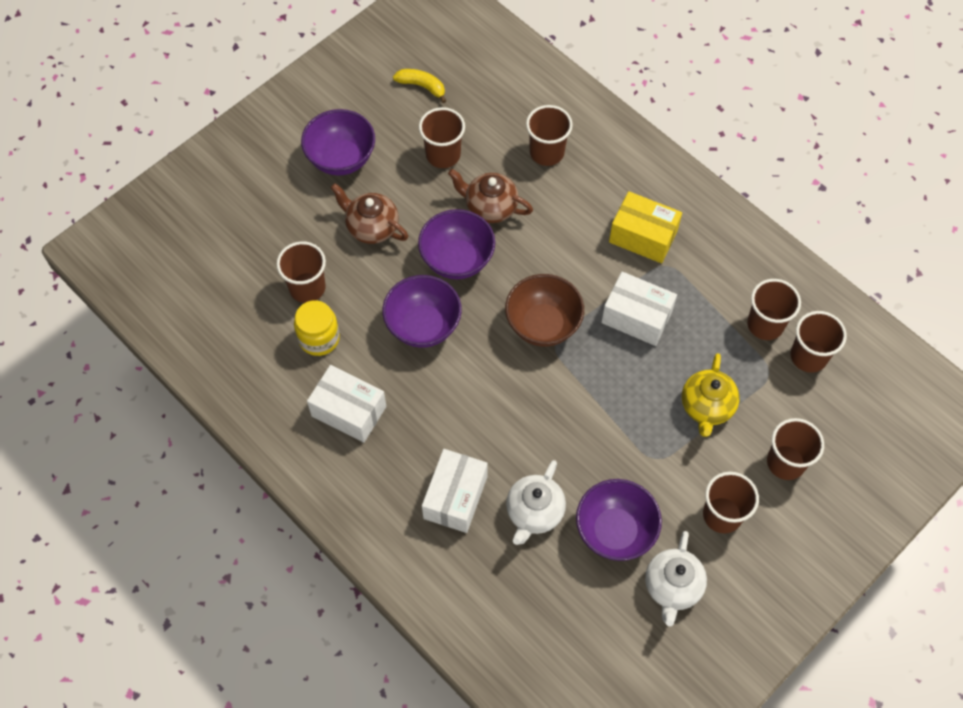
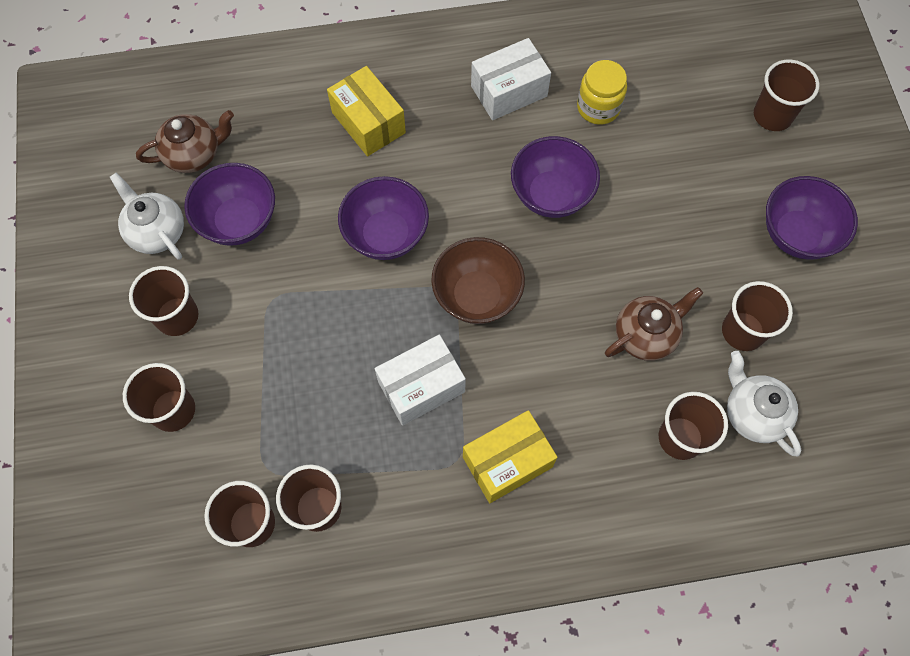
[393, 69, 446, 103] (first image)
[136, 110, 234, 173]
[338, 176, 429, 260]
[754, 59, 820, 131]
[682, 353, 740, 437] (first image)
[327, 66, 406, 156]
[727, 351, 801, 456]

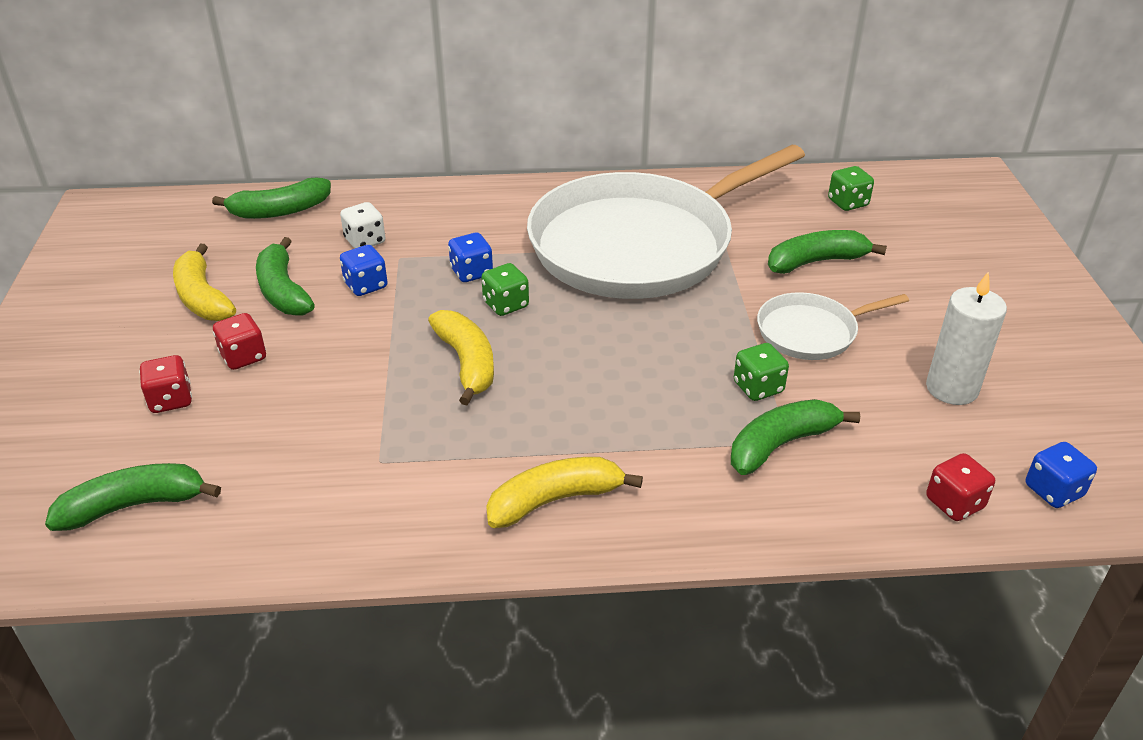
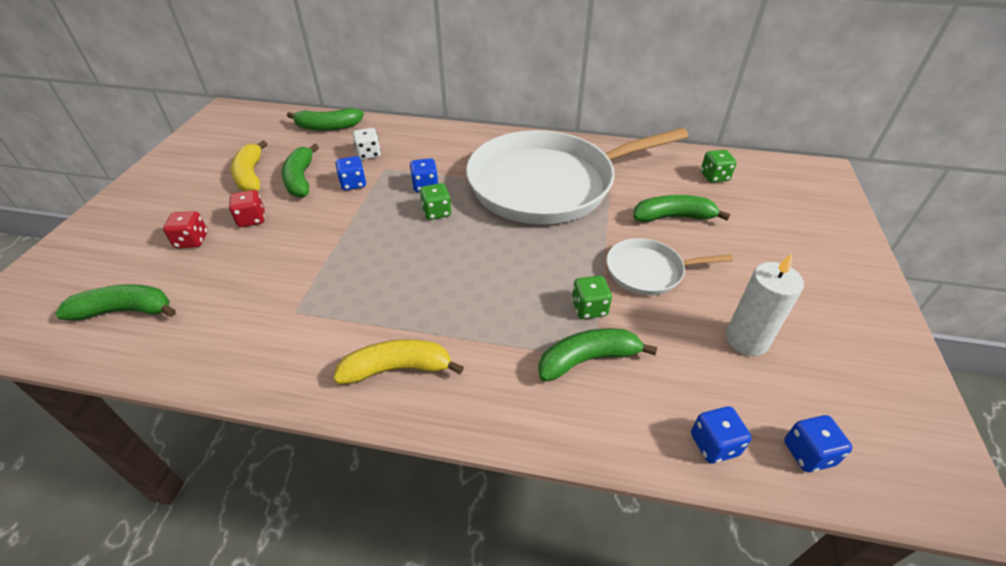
[428, 310, 494, 405] (first image)
[691, 406, 751, 463]

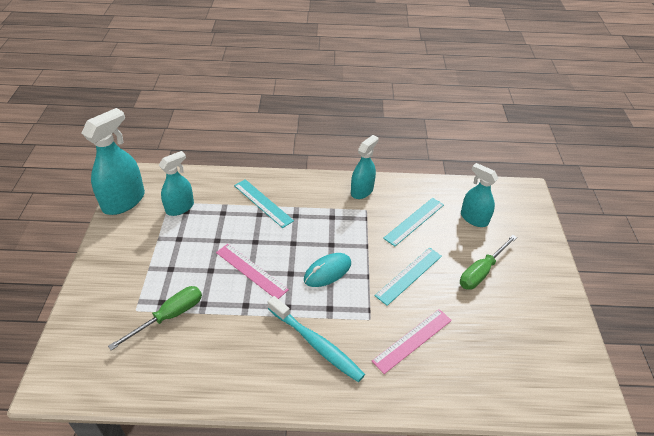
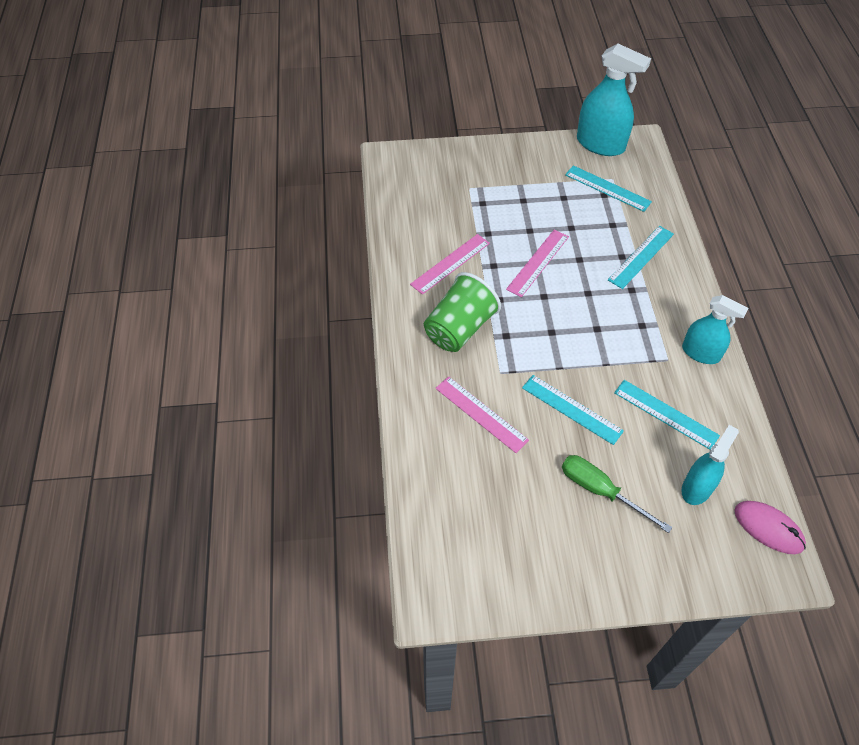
[565, 165, 652, 212]
[304, 253, 351, 287] (first image)
[108, 286, 202, 350] (first image)
[424, 272, 501, 352]
[410, 234, 490, 295]
[734, 501, 806, 554]

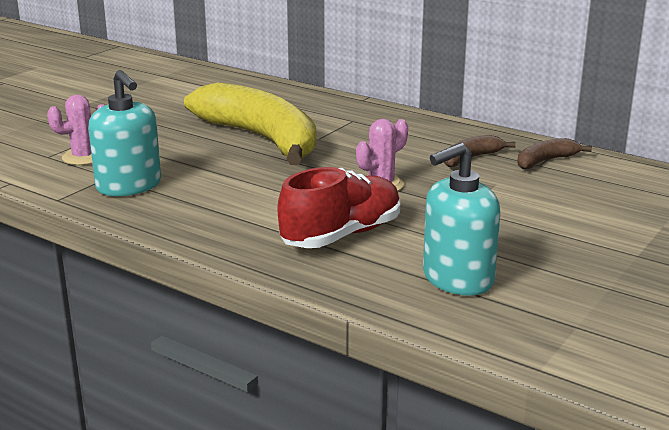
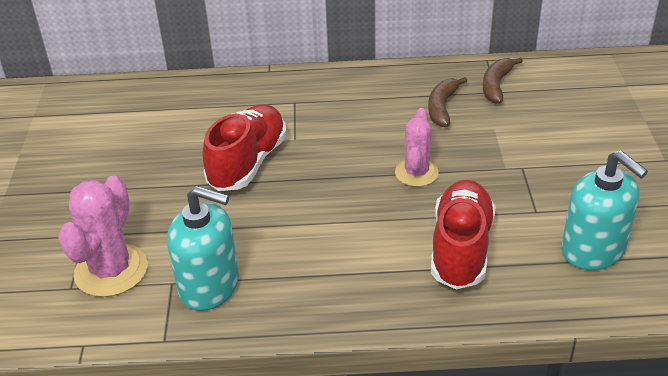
[203, 104, 287, 191]
[58, 175, 148, 297]
[561, 150, 648, 270]

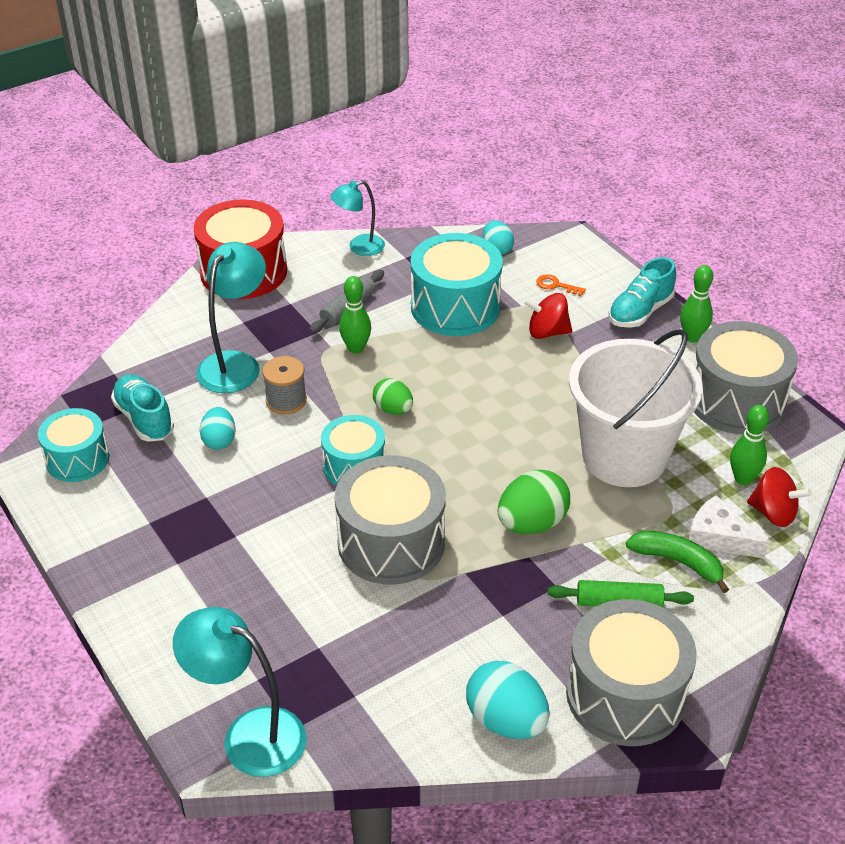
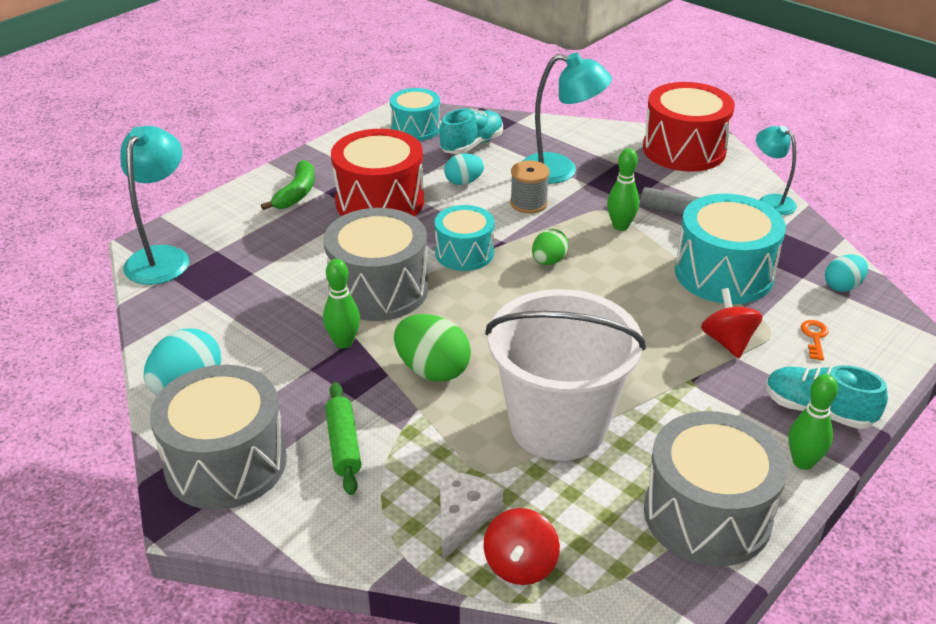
[323, 259, 360, 348]
[261, 160, 315, 210]
[331, 129, 424, 217]

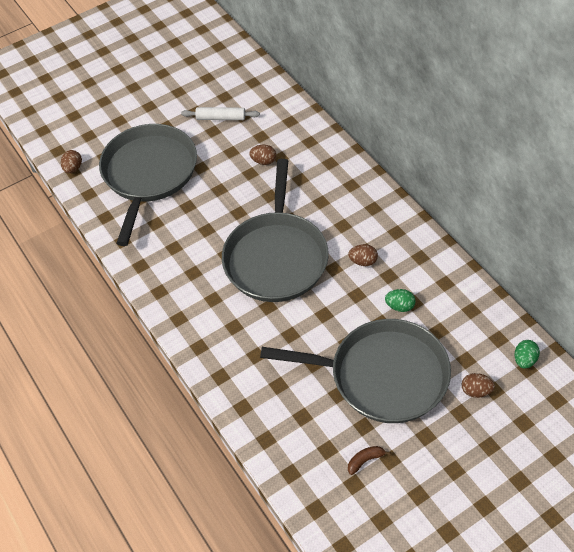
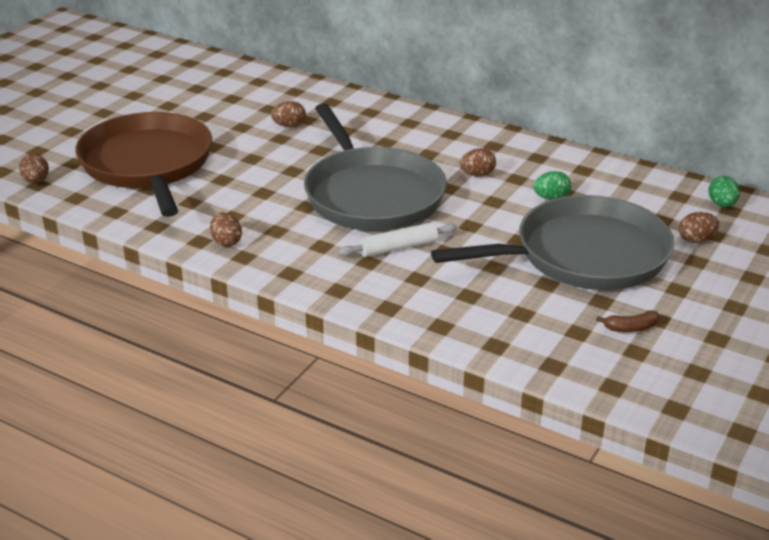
[338, 222, 457, 257]
[75, 112, 212, 217]
[596, 310, 659, 332]
[210, 212, 242, 247]

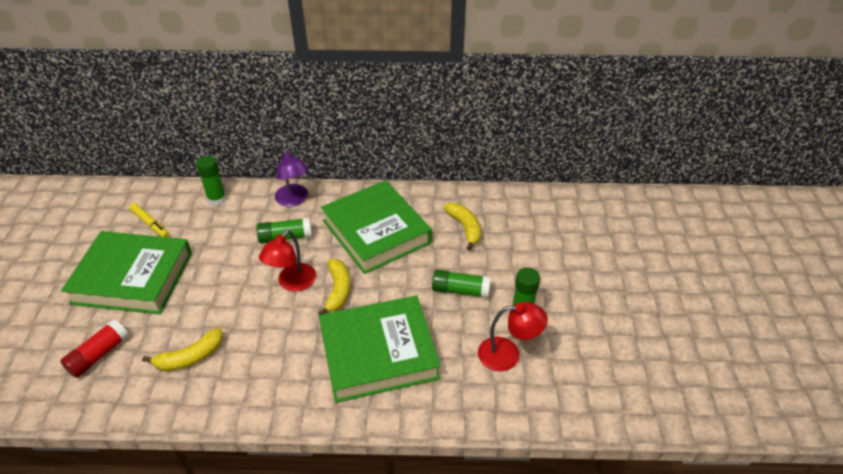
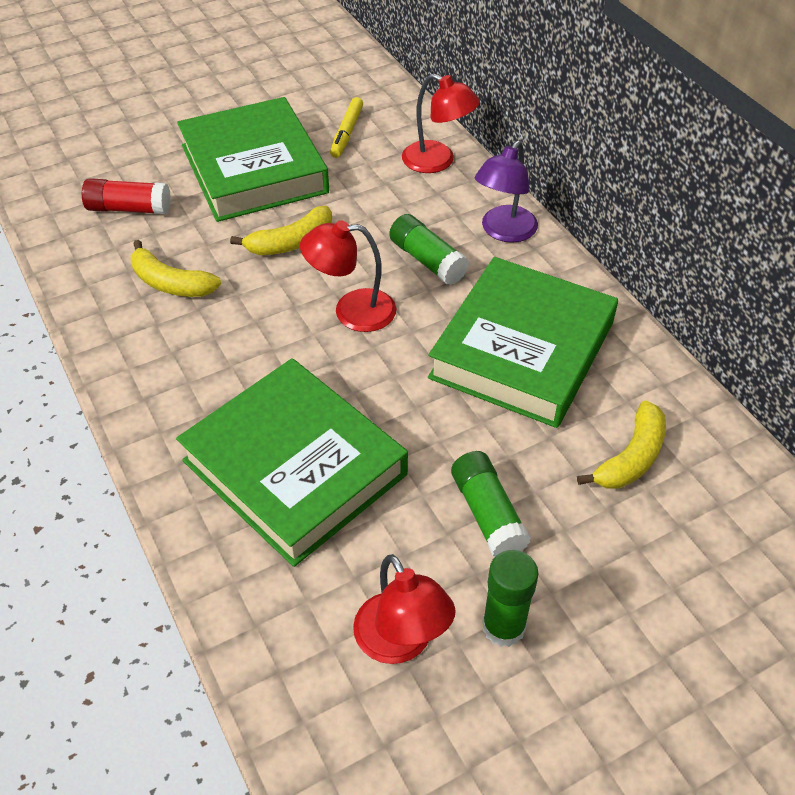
[402, 74, 480, 173]
[230, 206, 332, 255]

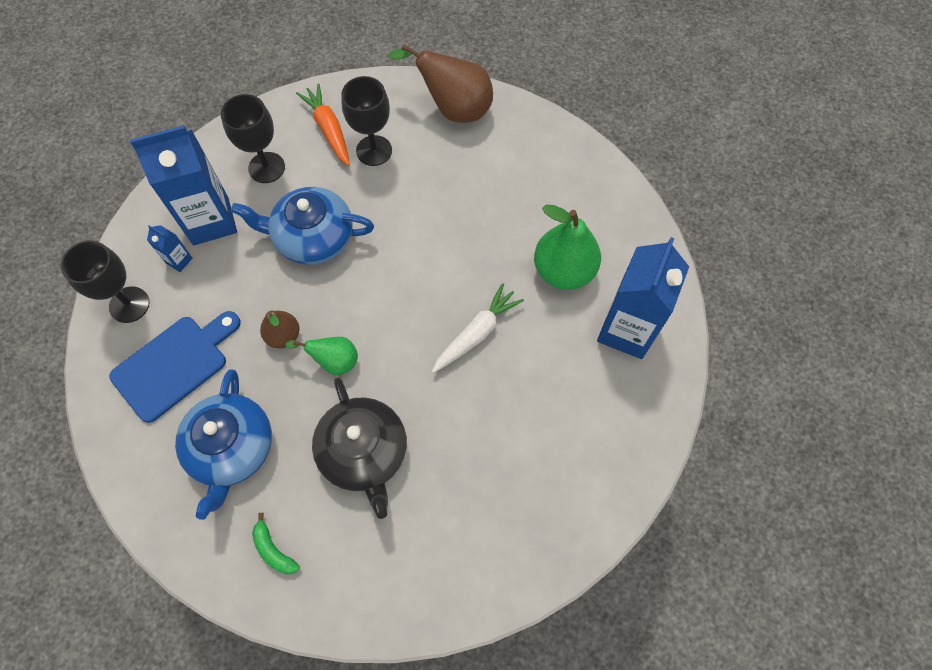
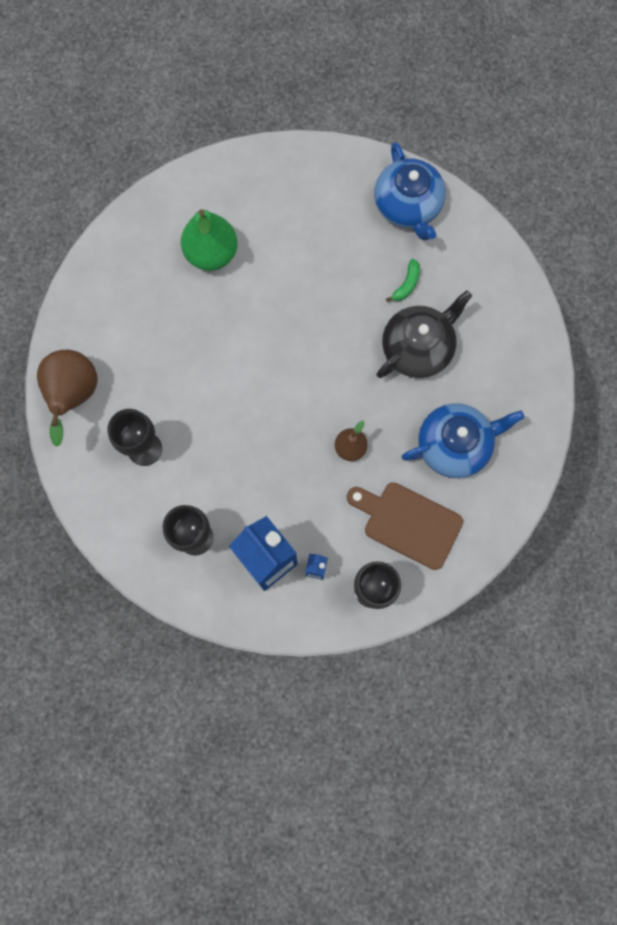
[296, 83, 350, 166] (first image)
[374, 142, 446, 240]
[597, 237, 689, 359] (first image)
[432, 283, 524, 373] (first image)
[347, 482, 463, 570]
[285, 337, 358, 375] (first image)
[386, 259, 420, 302]

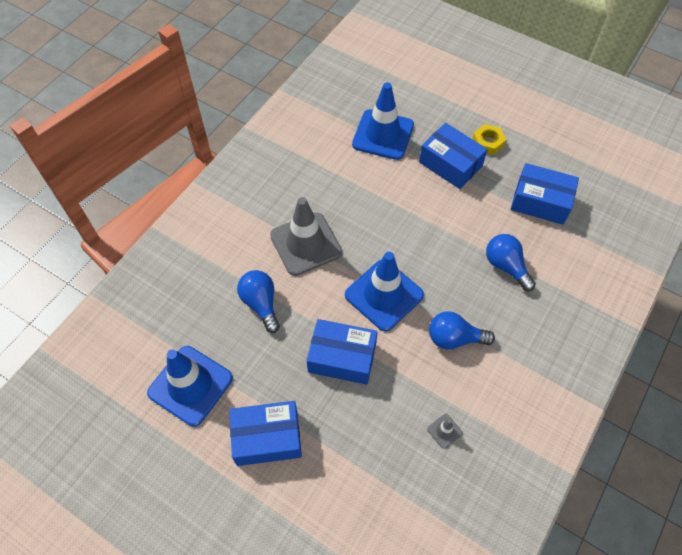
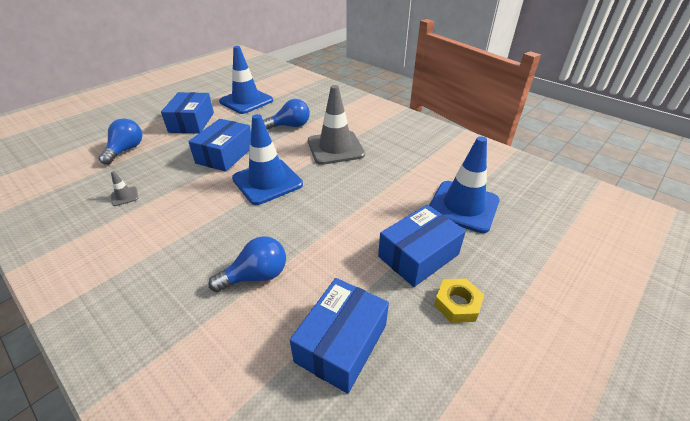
[99, 118, 142, 165]

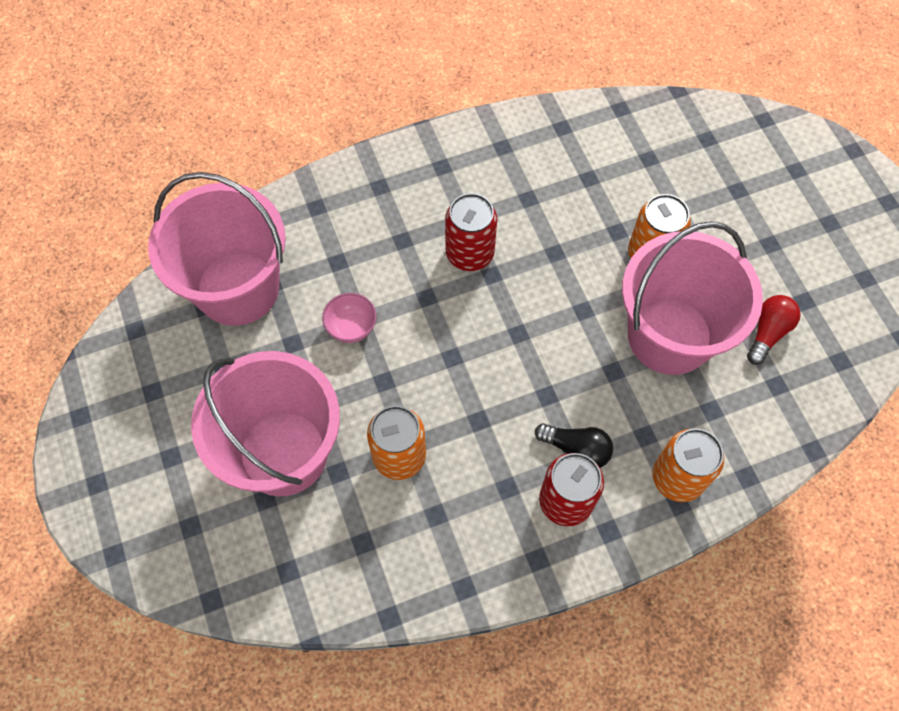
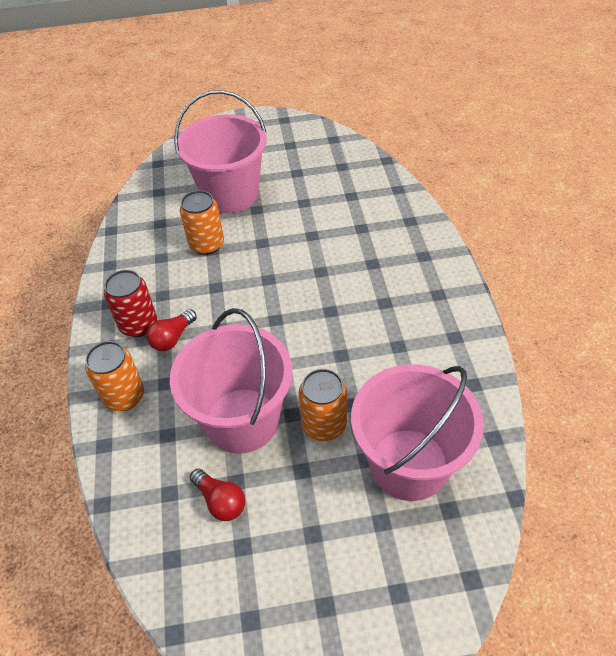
[351, 364, 484, 501]
[445, 193, 497, 271] (first image)
[322, 293, 377, 343] (first image)
[146, 309, 197, 351]

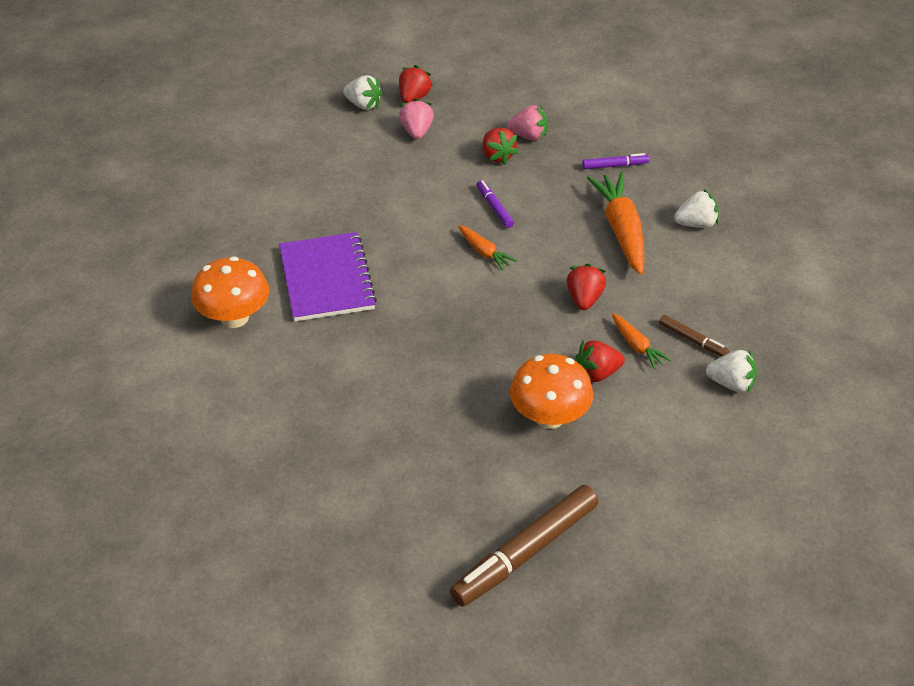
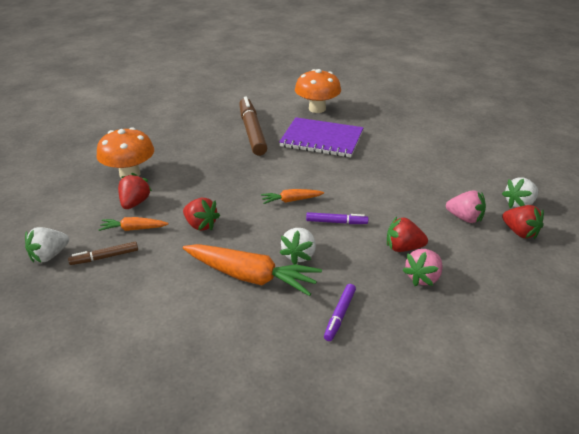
[280, 228, 316, 265]
[239, 96, 267, 156]

